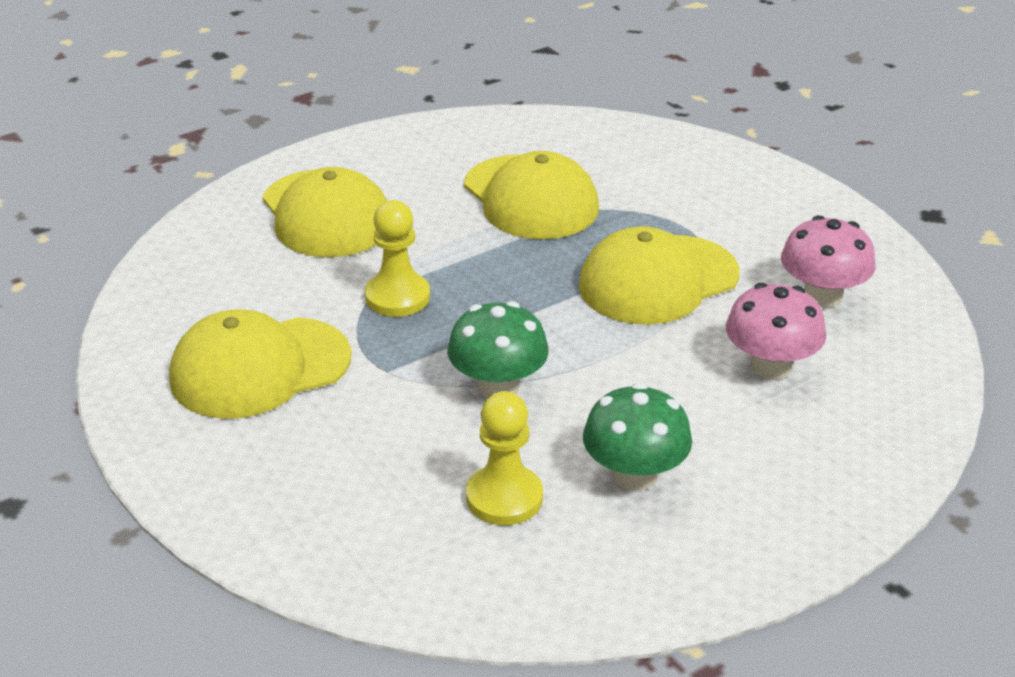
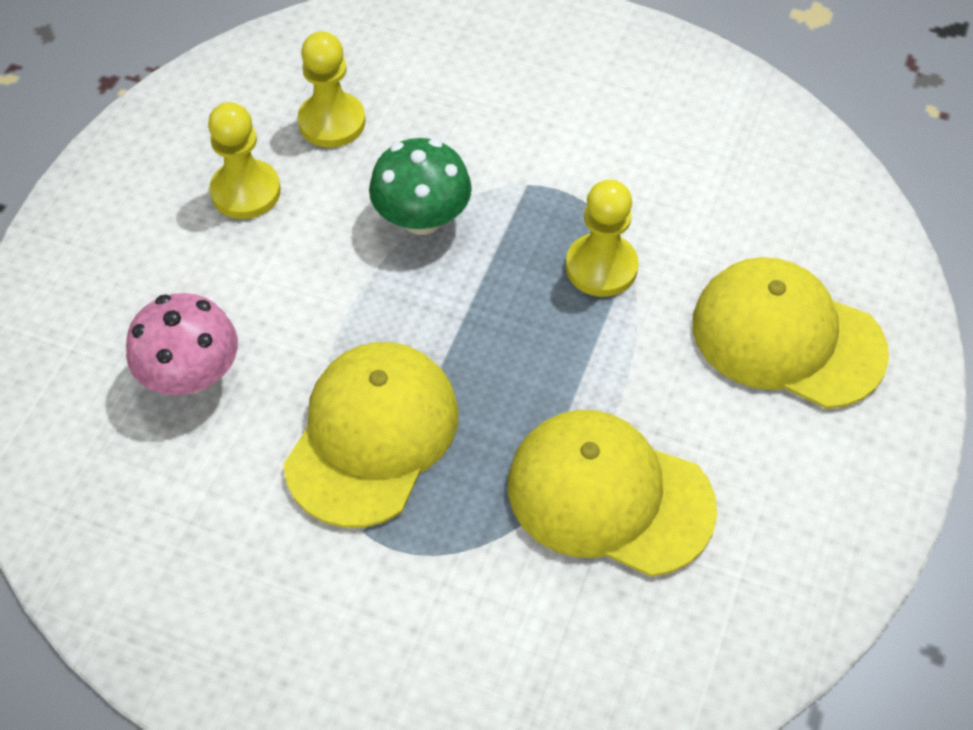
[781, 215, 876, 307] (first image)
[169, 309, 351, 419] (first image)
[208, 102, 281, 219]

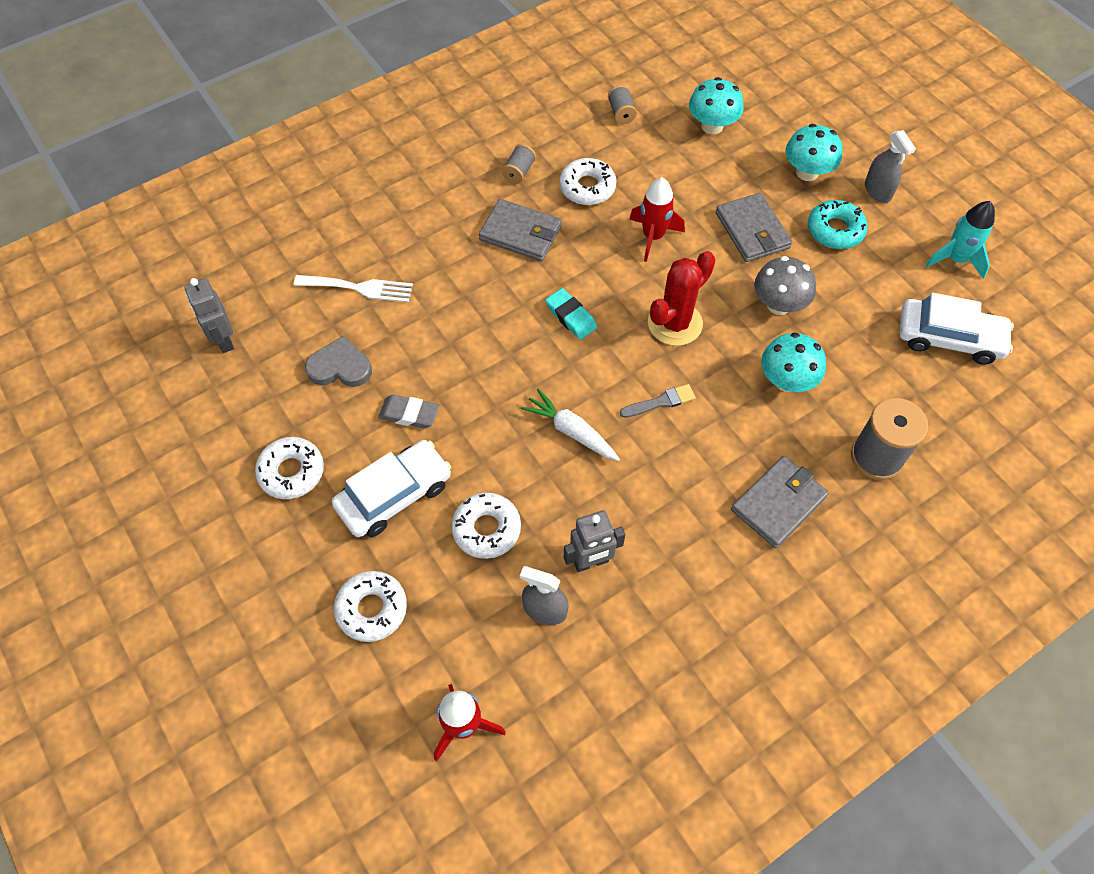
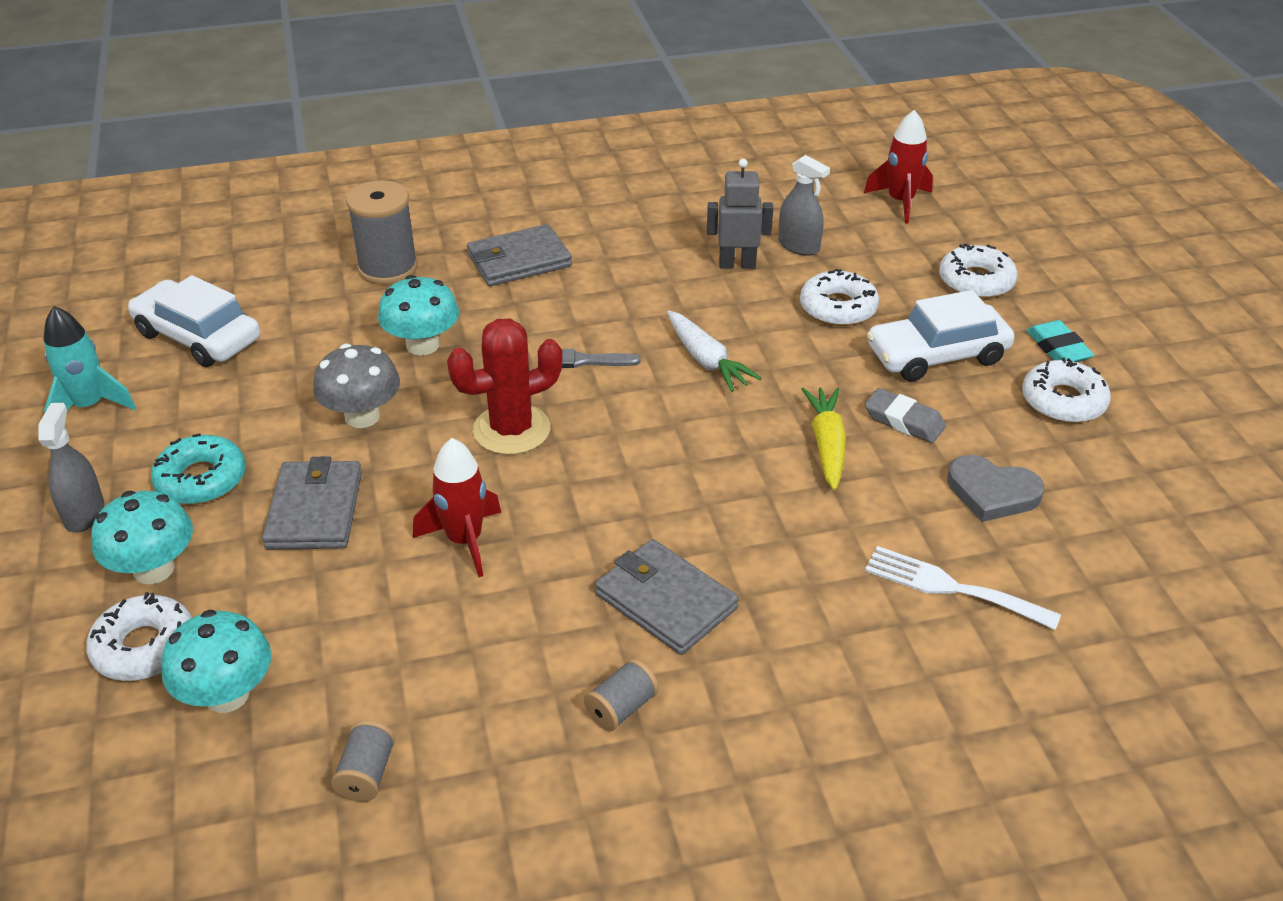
[86, 592, 192, 681]
[184, 278, 234, 353] (first image)
[1027, 320, 1094, 362]
[802, 387, 846, 490]

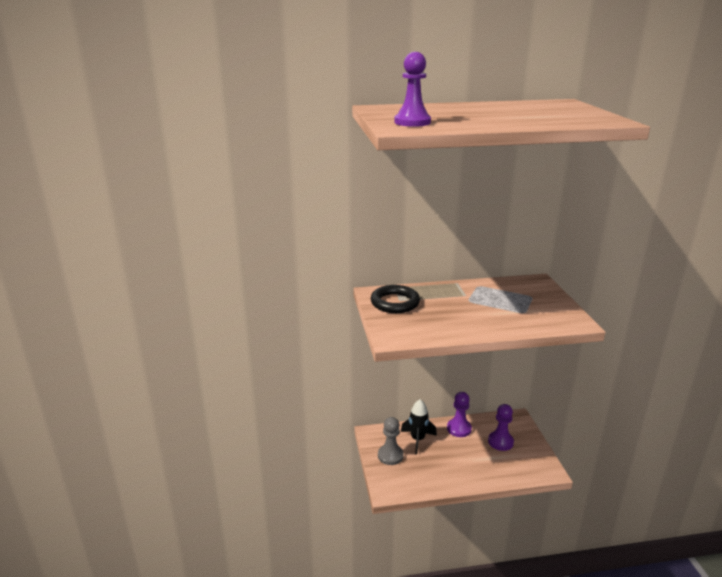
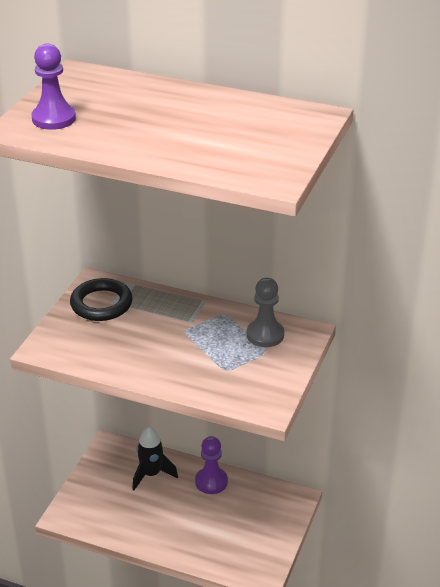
[488, 404, 514, 451] (first image)
[247, 278, 284, 347]

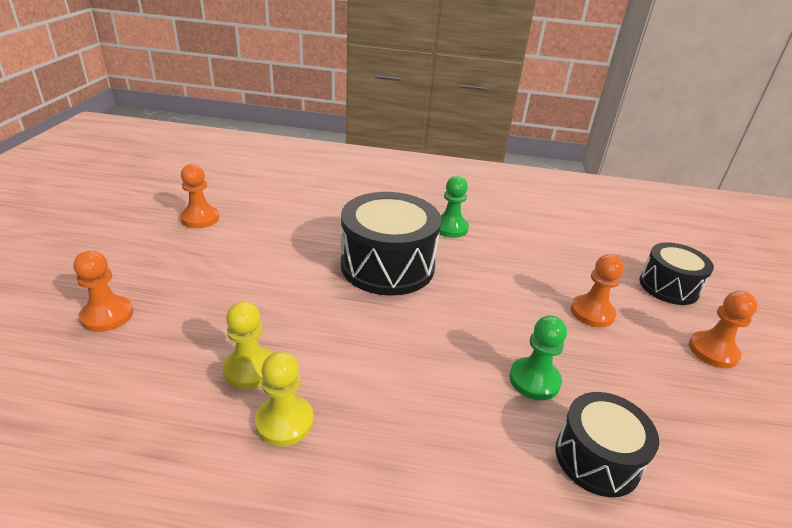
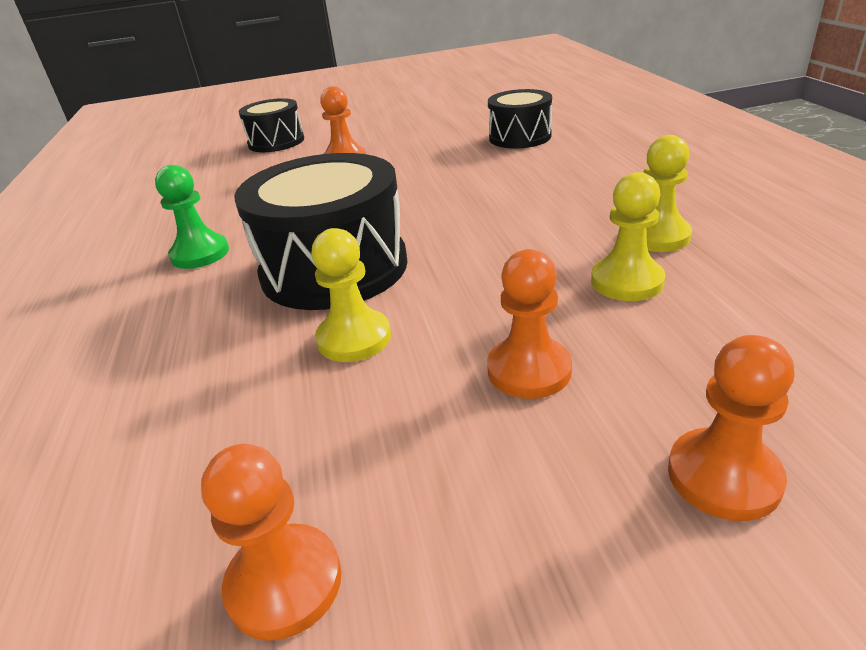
[487, 249, 572, 399]
[509, 315, 567, 400] (first image)
[311, 228, 391, 362]

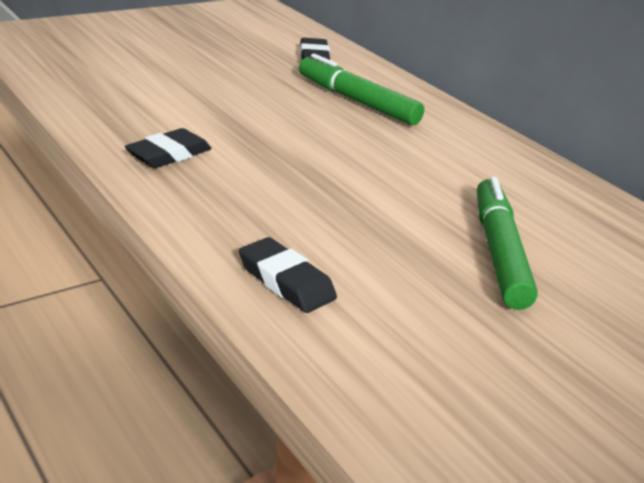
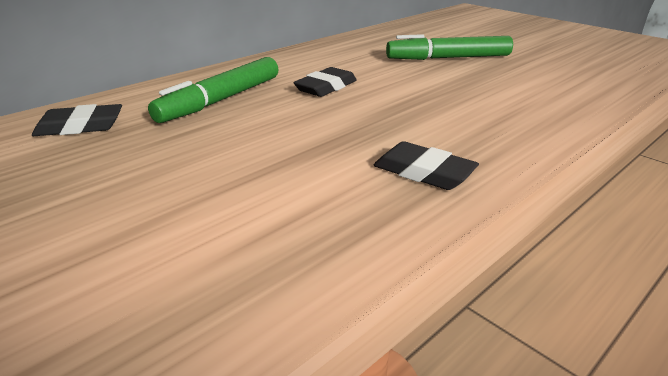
[294, 67, 357, 97]

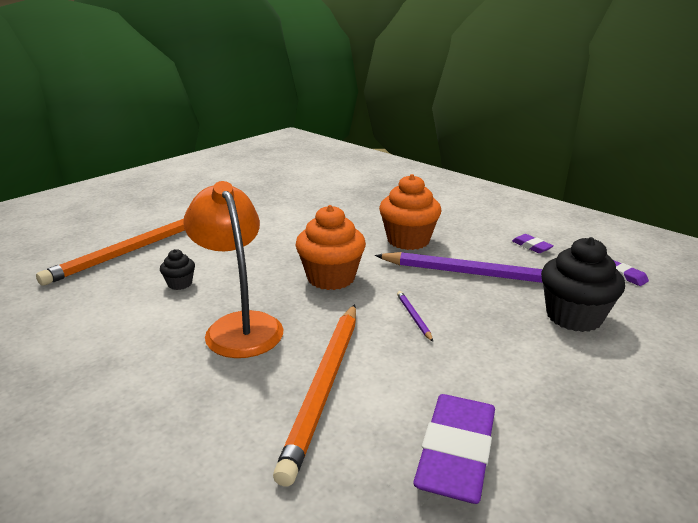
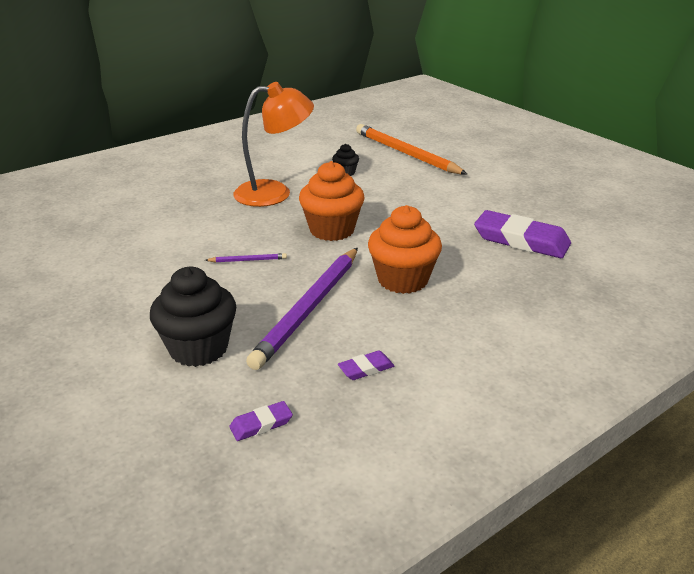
[273, 304, 356, 487] (first image)
[474, 210, 571, 258]

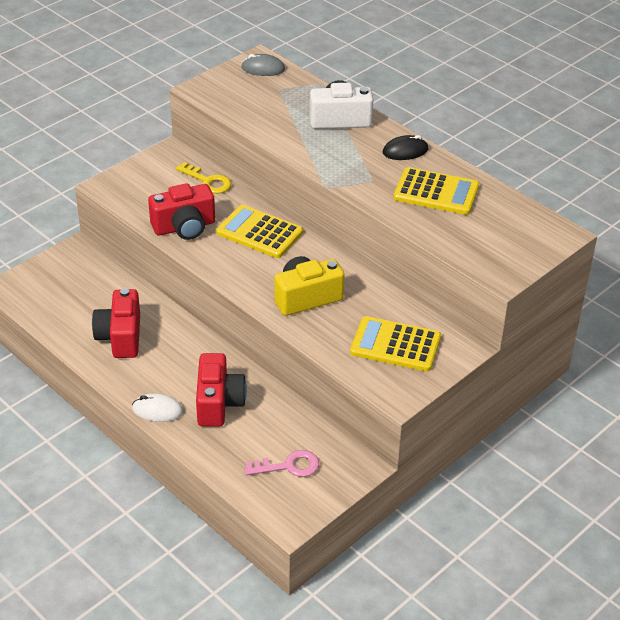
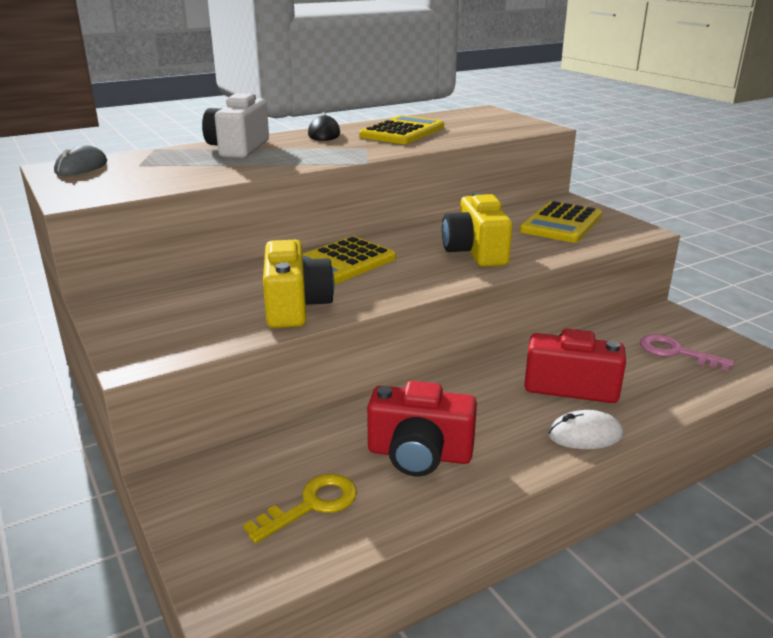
[243, 474, 357, 543]
[263, 240, 334, 328]
[548, 410, 623, 449]
[640, 334, 734, 371]

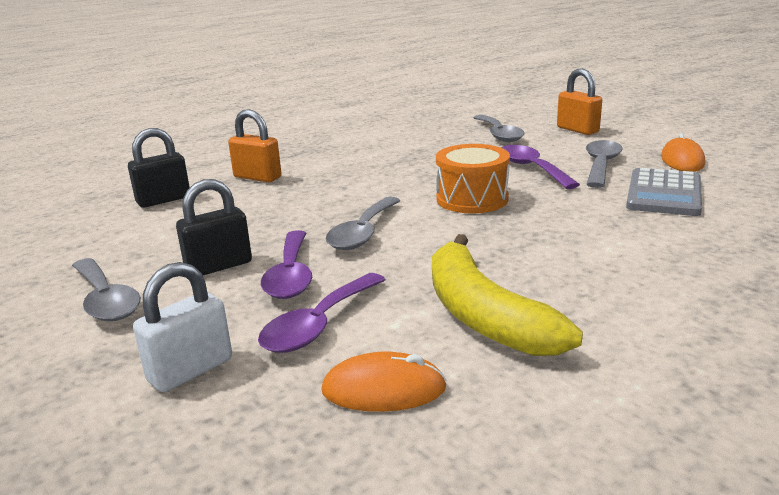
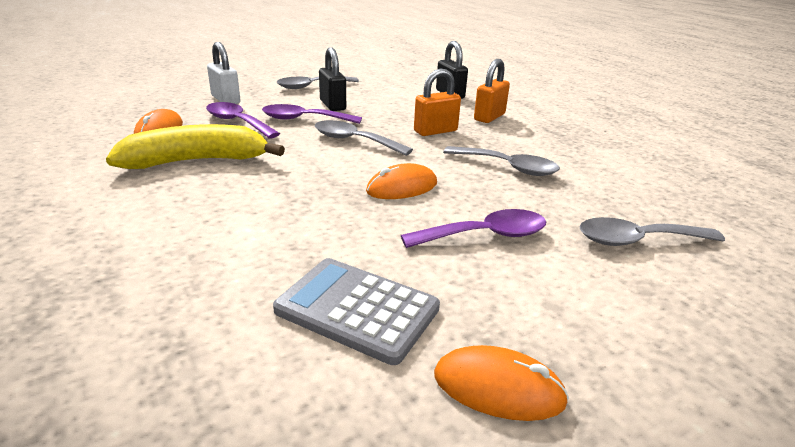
[414, 68, 461, 136]
[443, 146, 560, 176]
[366, 163, 437, 199]

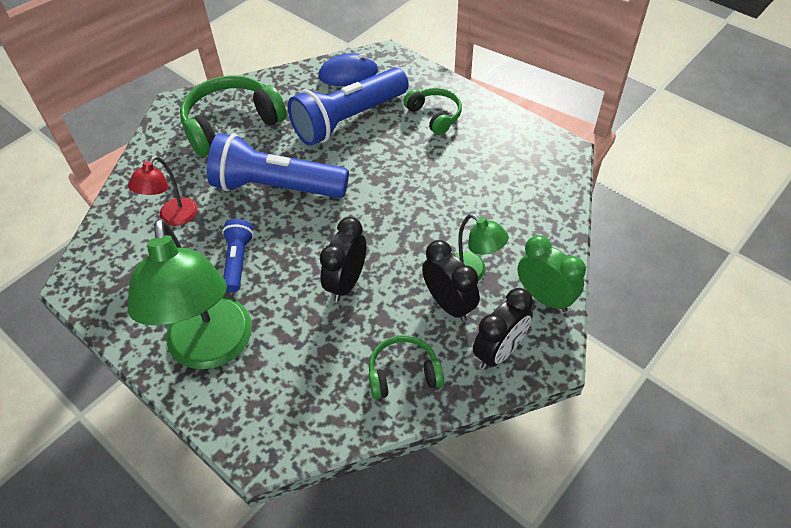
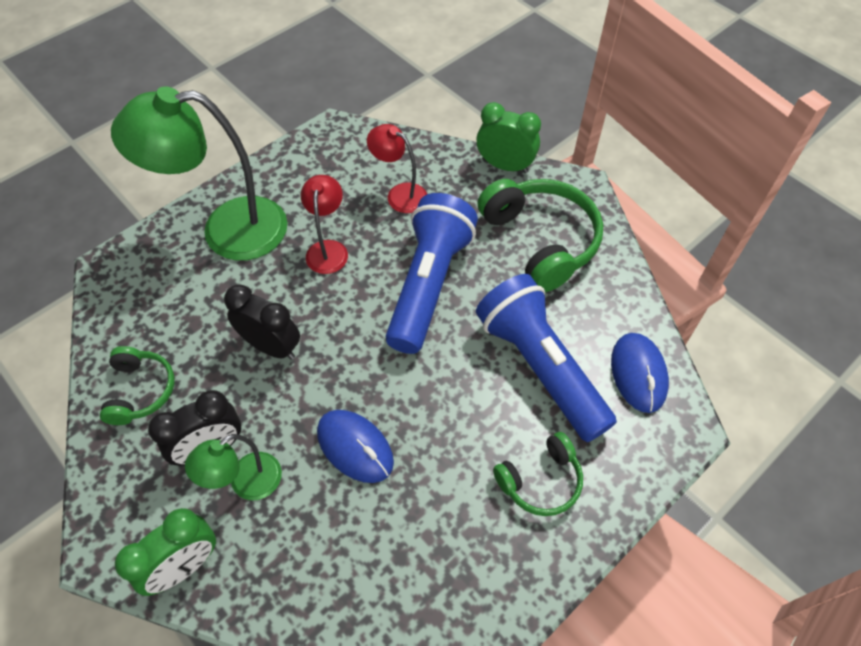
[301, 175, 348, 274]
[473, 288, 533, 370] (first image)
[476, 102, 541, 173]
[317, 410, 394, 483]

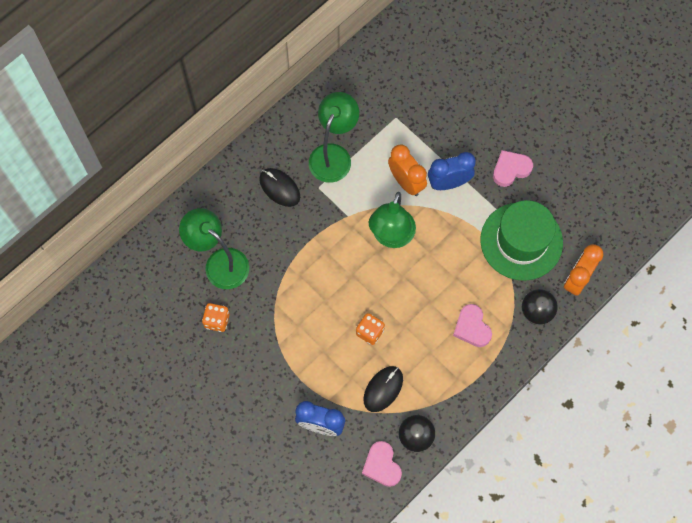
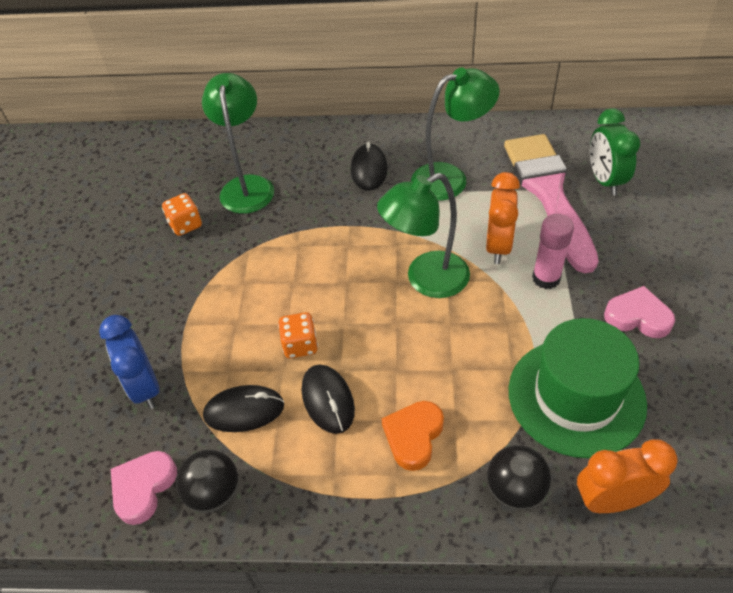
[532, 214, 574, 289]
[382, 401, 444, 471]
[590, 108, 640, 196]
[504, 134, 599, 273]
[302, 364, 355, 434]

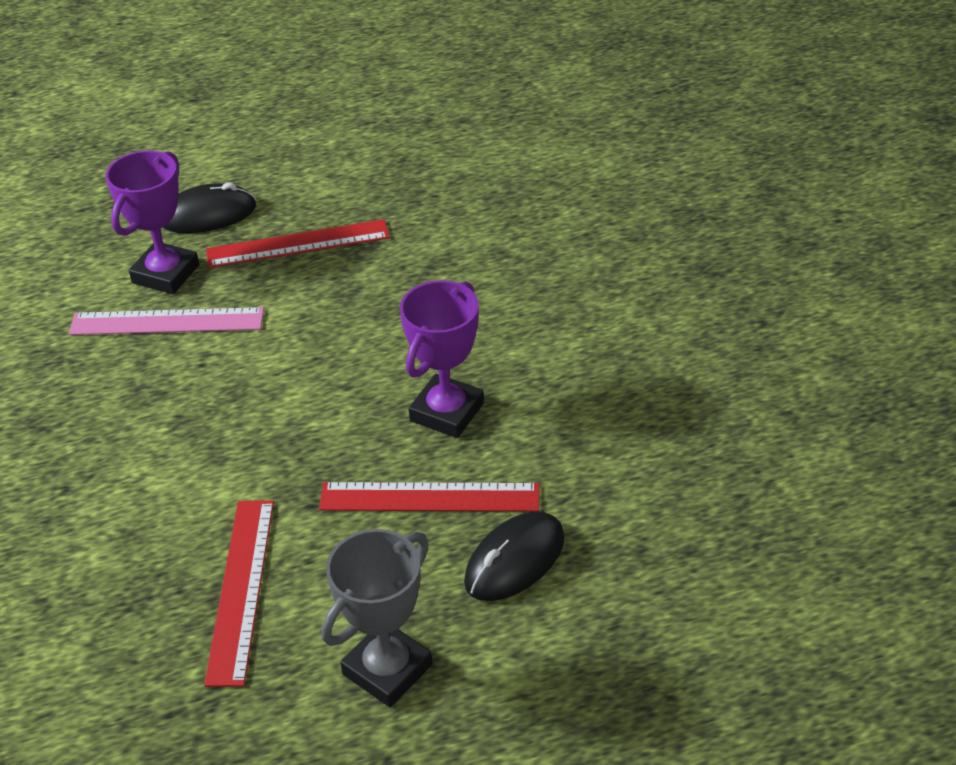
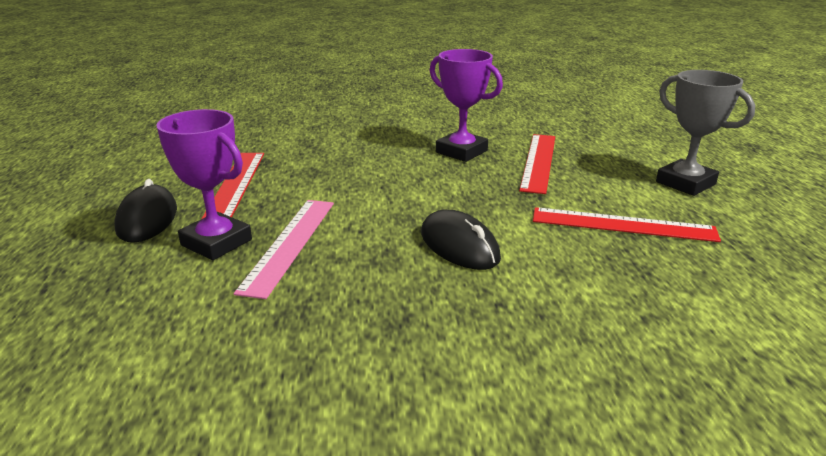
[421, 210, 501, 270]

